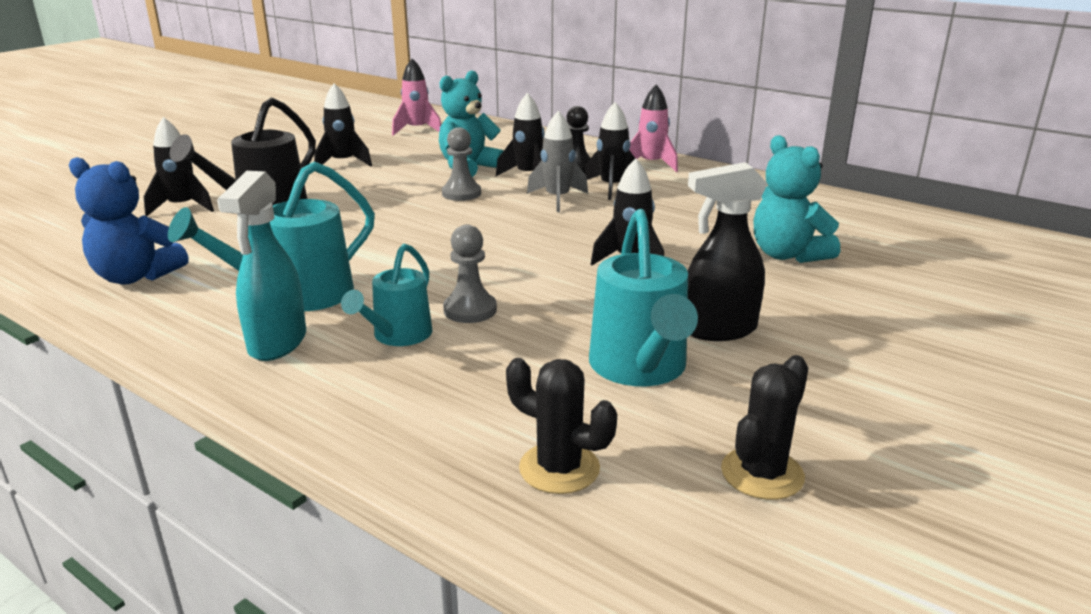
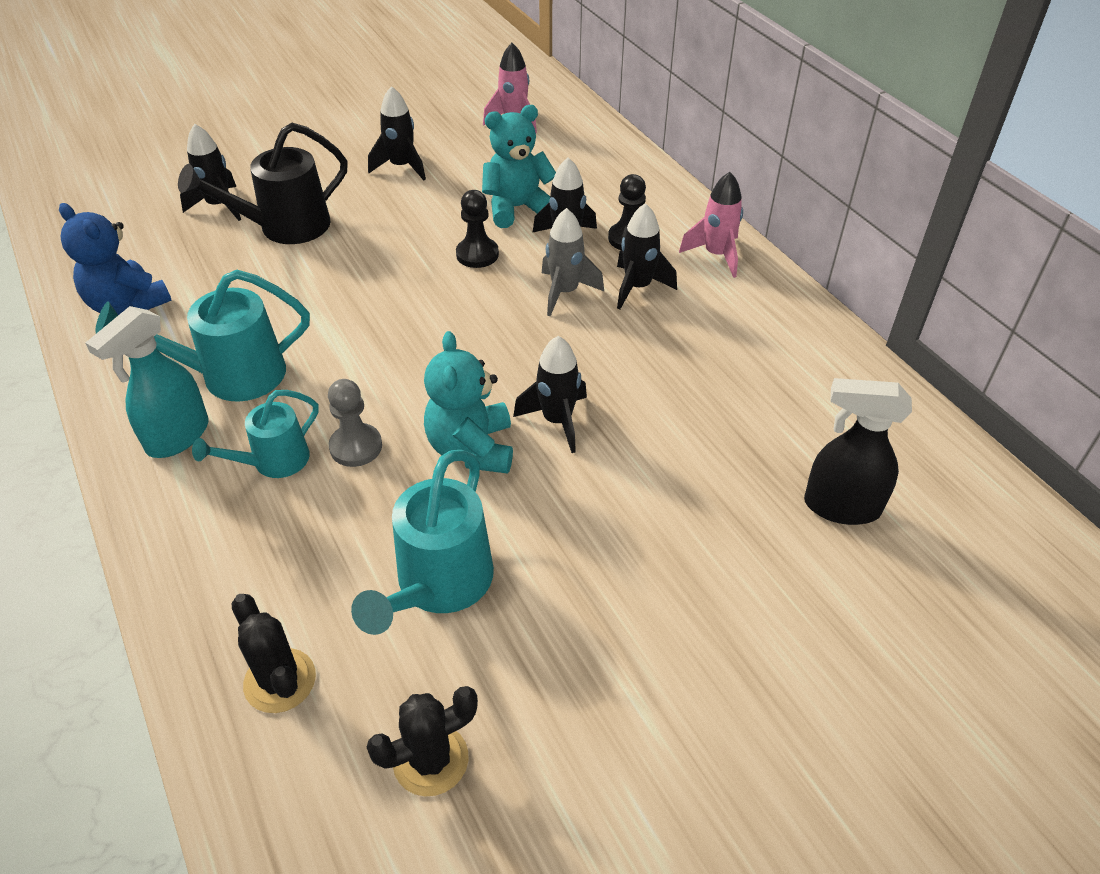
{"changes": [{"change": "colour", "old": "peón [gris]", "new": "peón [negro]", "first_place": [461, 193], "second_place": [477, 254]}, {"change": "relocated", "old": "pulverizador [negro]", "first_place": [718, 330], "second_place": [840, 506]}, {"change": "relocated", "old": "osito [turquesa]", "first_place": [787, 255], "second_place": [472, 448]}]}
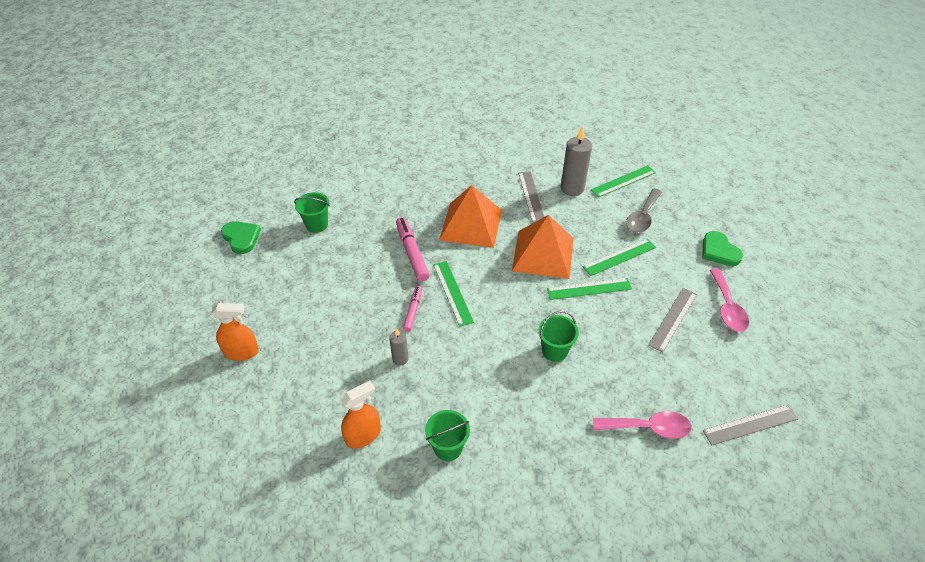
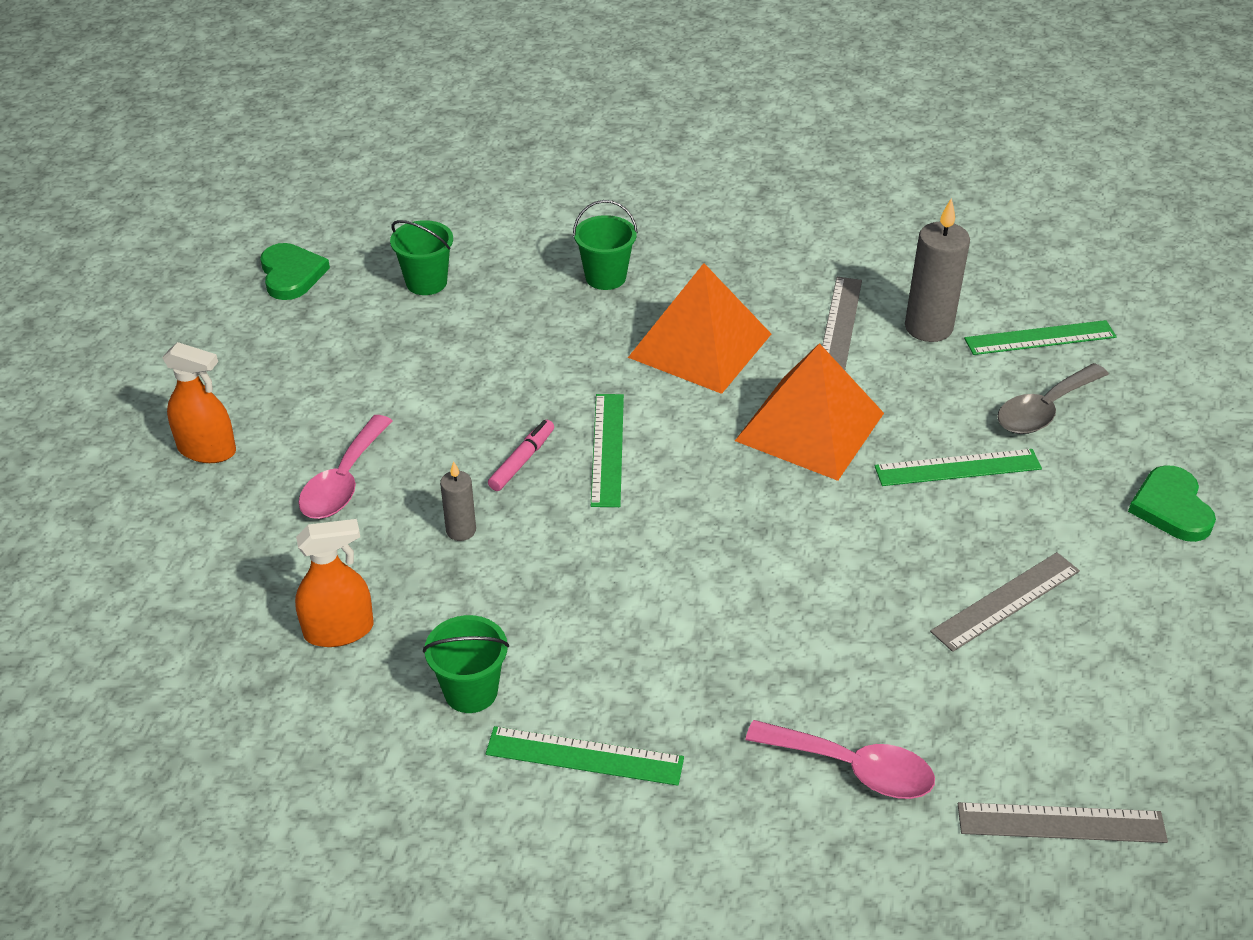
{"changes": [{"change": "missing", "old": "rotulador [rosa]", "first_place": [412, 253]}, {"change": "relocated", "old": "balde [verde]", "first_place": [554, 351], "second_place": [605, 277]}, {"change": "relocated", "old": "regla [verde]", "first_place": [589, 289], "second_place": [584, 756]}, {"change": "relocated", "old": "cuchara [rosa]", "first_place": [727, 307], "second_place": [343, 481]}]}
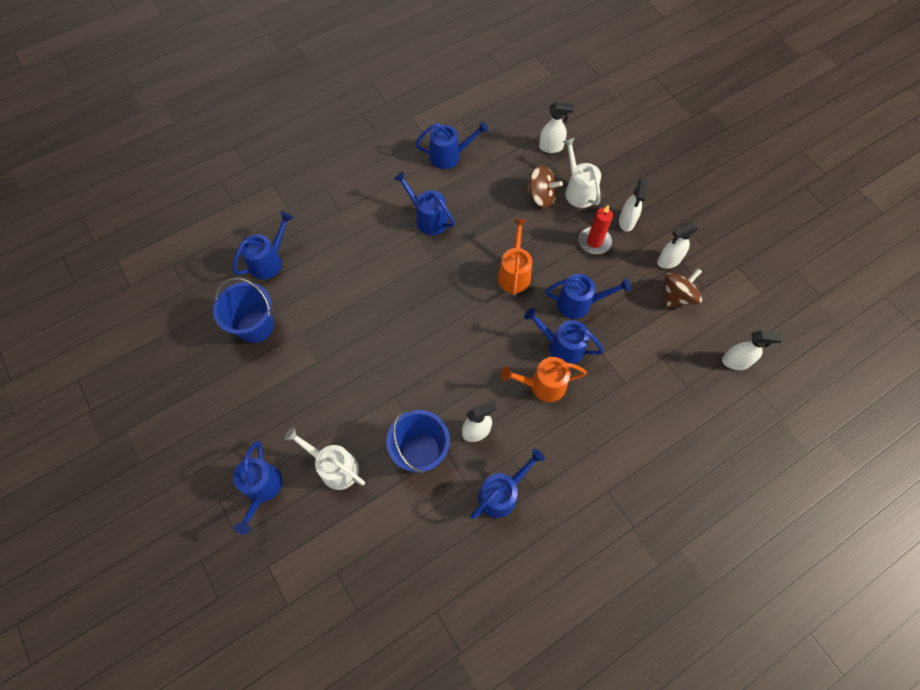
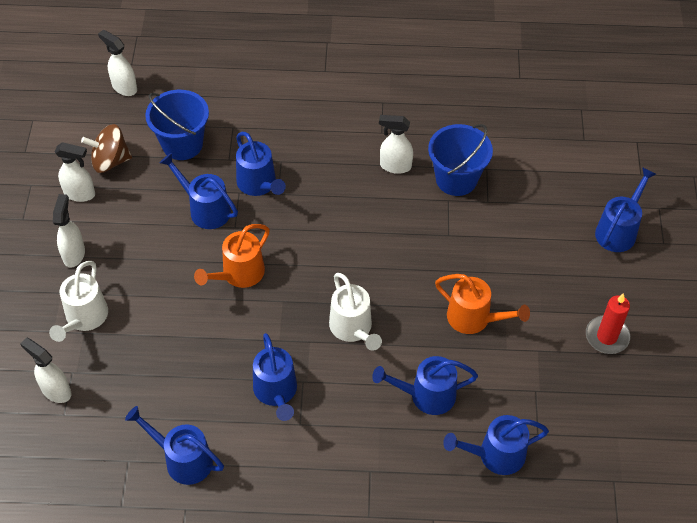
{"changes": [{"change": "relocated", "old": "balde [azul]", "first_place": [255, 326], "second_place": [182, 144]}, {"change": "relocated", "old": "regadera [blanco]", "first_place": [334, 467], "second_place": [353, 329]}, {"change": "relocated", "old": "regadera [azul]", "first_place": [502, 493], "second_place": [426, 395]}, {"change": "relocated", "old": "regadera [naranja]", "first_place": [542, 385], "second_place": [474, 319]}, {"change": "missing", "old": "peonza [marrón]", "first_place": [541, 197]}, {"change": "relocated", "old": "vela [rojo]", "first_place": [594, 242], "second_place": [607, 336]}, {"change": "spun", "old": "pulverizador [blanco]", "first_place": [626, 222], "second_place": [74, 254], "degrees": -45}]}
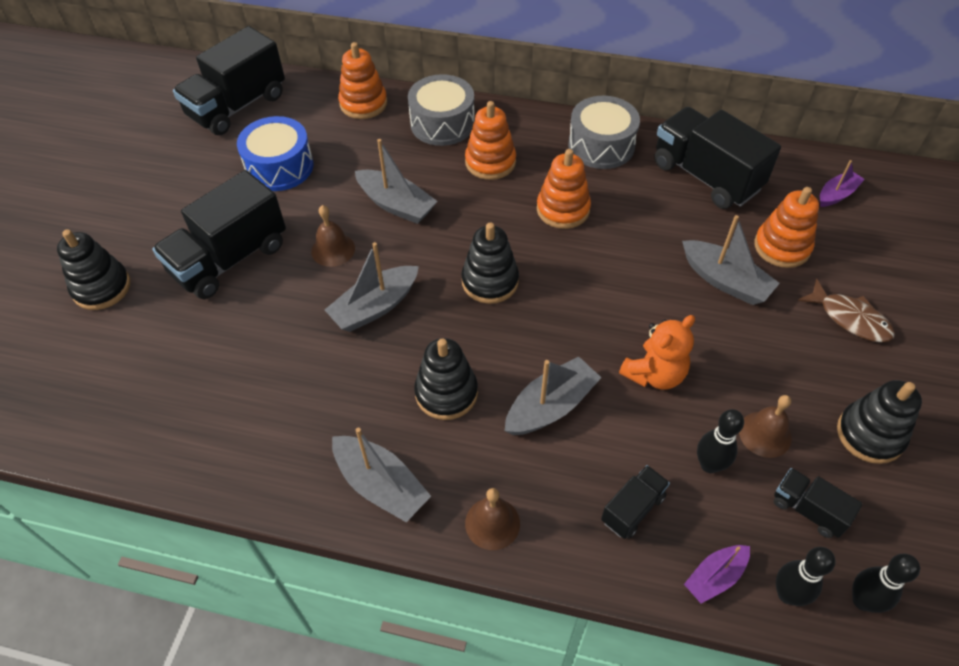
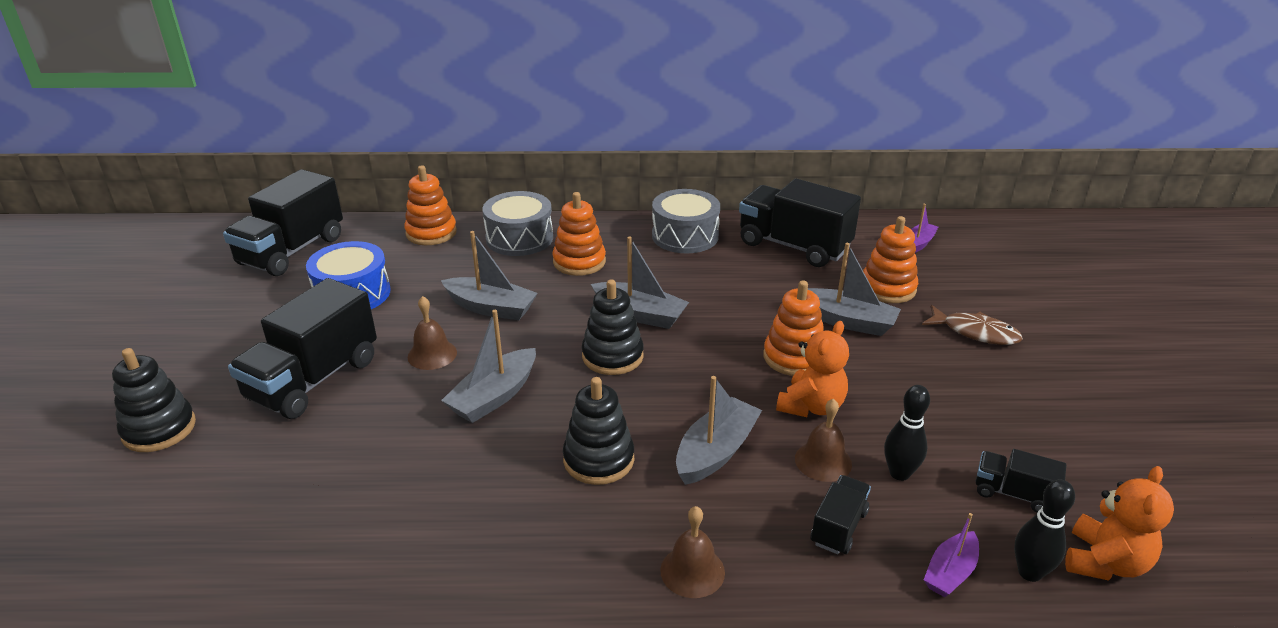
{"changes": [{"change": "relocated", "old": "barco [gris]", "first_place": [381, 485], "second_place": [640, 314]}, {"change": "relocated", "old": "juguete apilable [naranja]", "first_place": [563, 209], "second_place": [794, 357]}, {"change": "relocated", "old": "campana [marrón]", "first_place": [765, 434], "second_place": [823, 461]}, {"change": "missing", "old": "juguete apilable [negro]", "first_place": [870, 434]}, {"change": "exchanged", "old": "bolo [negro]", "new": "osito [naranja]", "first_place": [862, 600], "second_place": [1104, 562]}]}
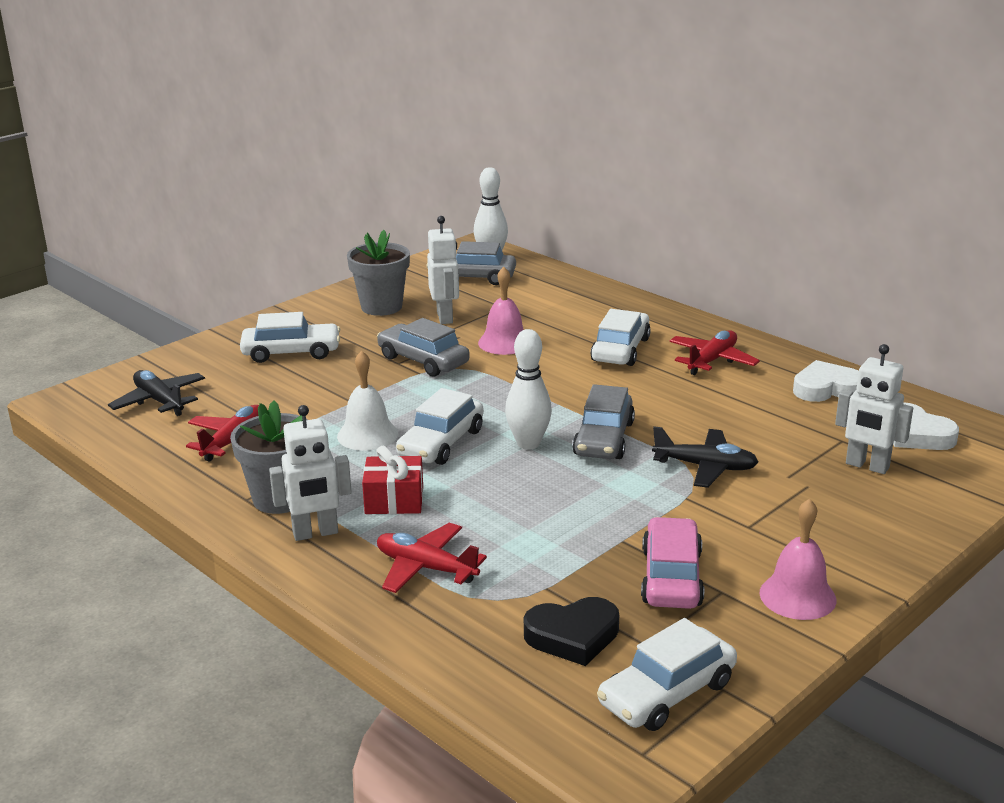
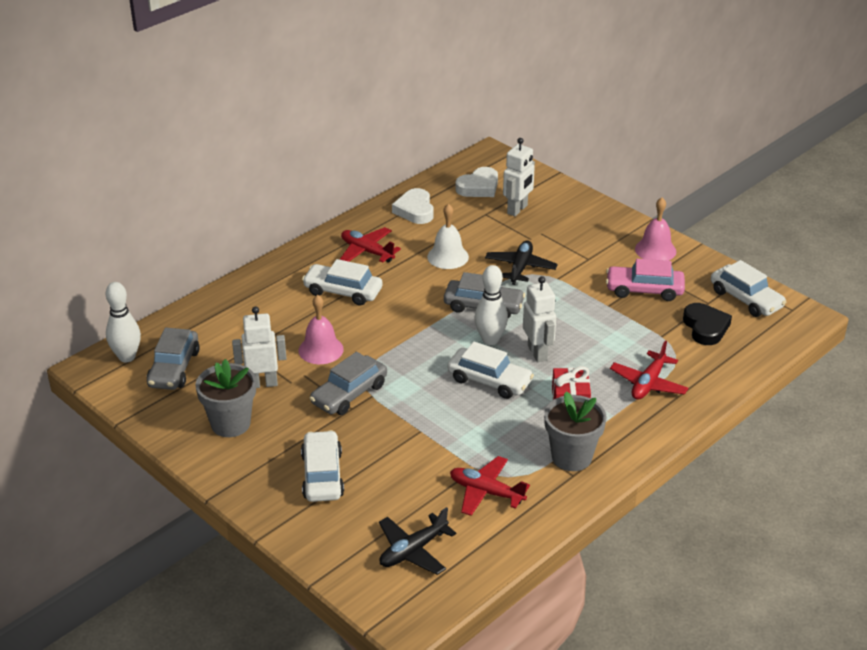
{"changes": [{"change": "relocated", "old": "robot [blanco]", "first_place": [315, 533], "second_place": [537, 353]}, {"change": "relocated", "old": "campana [blanco]", "first_place": [367, 435], "second_place": [448, 256]}]}
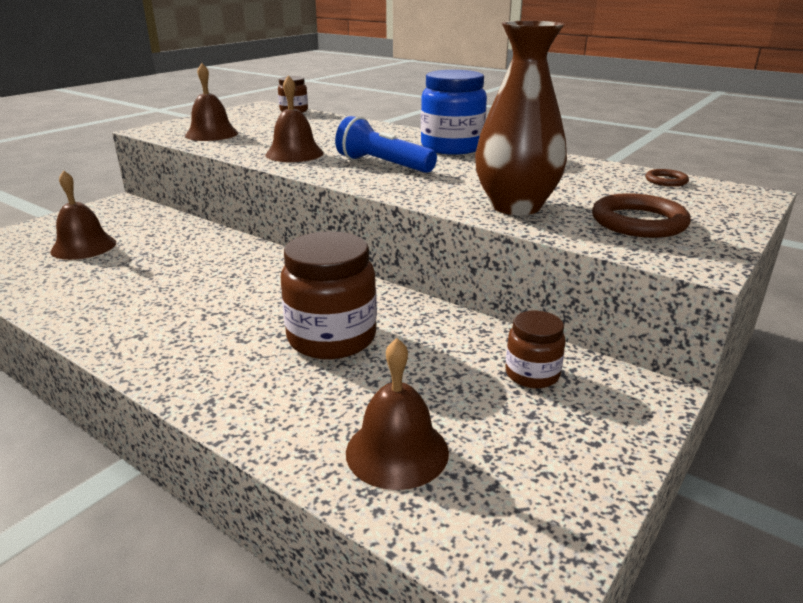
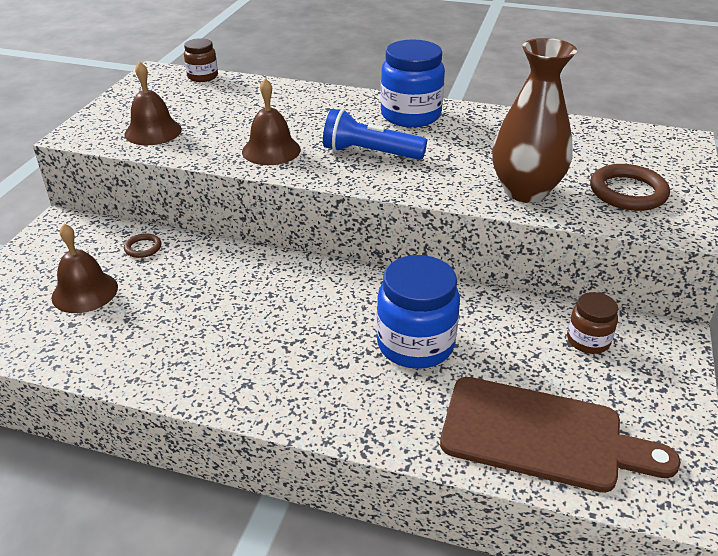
{"changes": [{"change": "colour", "old": "tarro [marrón]", "new": "tarro [azul]", "first_place": [332, 338], "second_place": [415, 344]}, {"change": "exchanged", "old": "campana [marrón]", "new": "tabla de cortar [marrón]", "first_place": [397, 451], "second_place": [541, 435]}, {"change": "relocated", "old": "anillo [marrón]", "first_place": [666, 181], "second_place": [143, 248]}]}
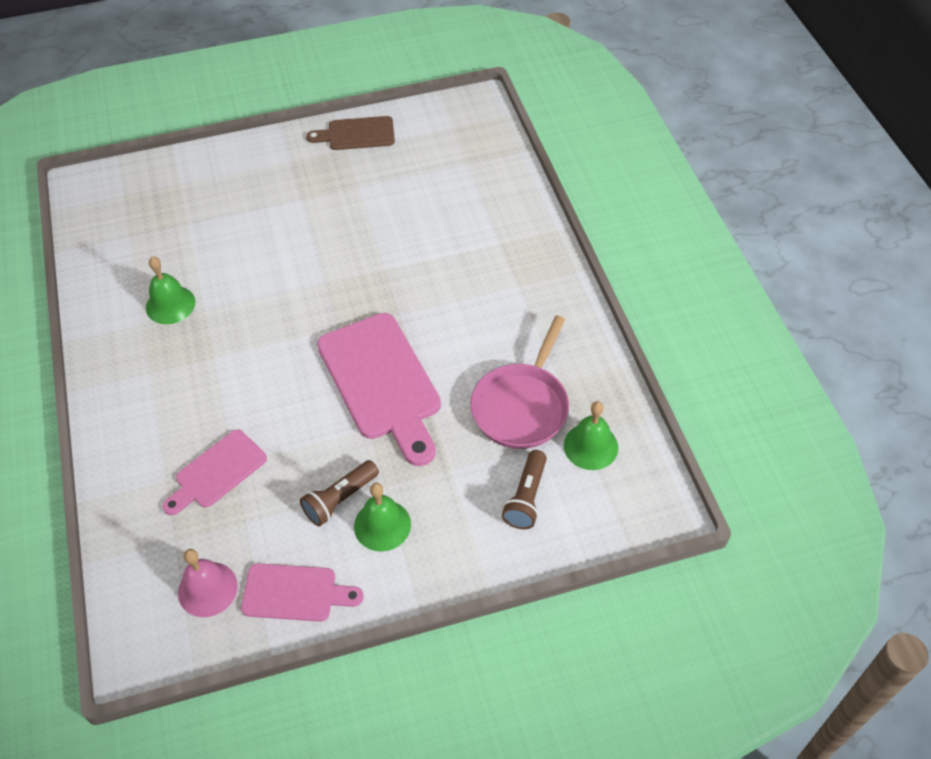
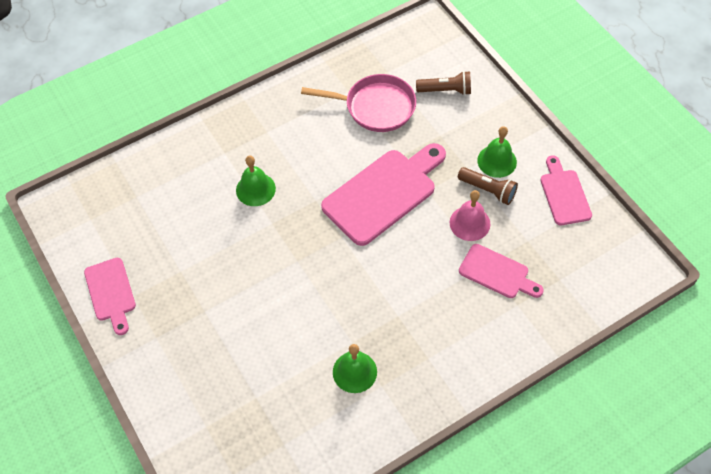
{"changes": [{"change": "relocated", "old": "campana [rosa]", "first_place": [207, 589], "second_place": [469, 223]}, {"change": "colour", "old": "tabla de cortar [marrón]", "new": "tabla de cortar [rosa]", "first_place": [356, 134], "second_place": [111, 293]}, {"change": "relocated", "old": "campana [verde]", "first_place": [590, 446], "second_place": [255, 189]}]}
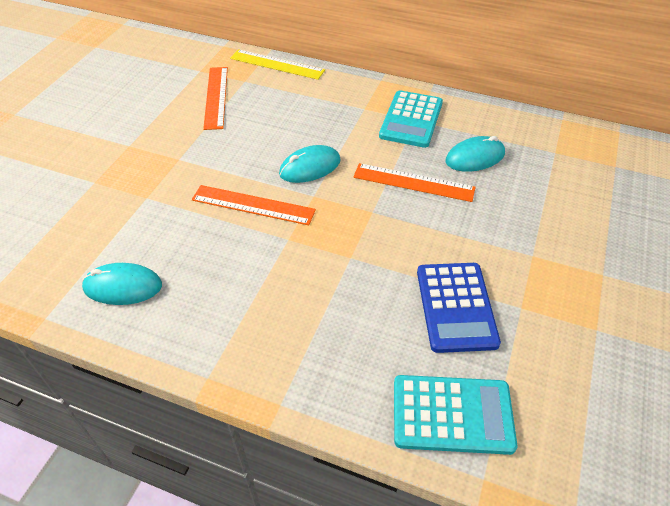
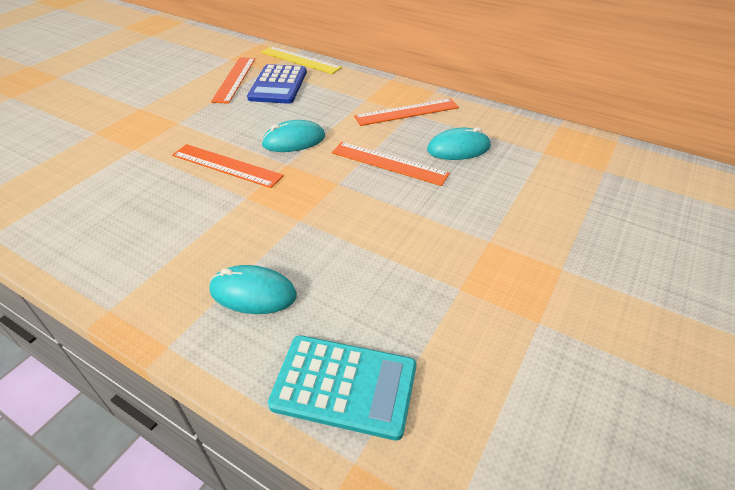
{"changes": [{"change": "relocated", "old": "ratón [turquesa]", "first_place": [123, 287], "second_place": [253, 293]}, {"change": "exchanged", "old": "calculadora [turquesa]", "new": "regla [naranja]", "first_place": [411, 119], "second_place": [407, 112]}, {"change": "relocated", "old": "calculadora [azul]", "first_place": [456, 307], "second_place": [278, 85]}]}
